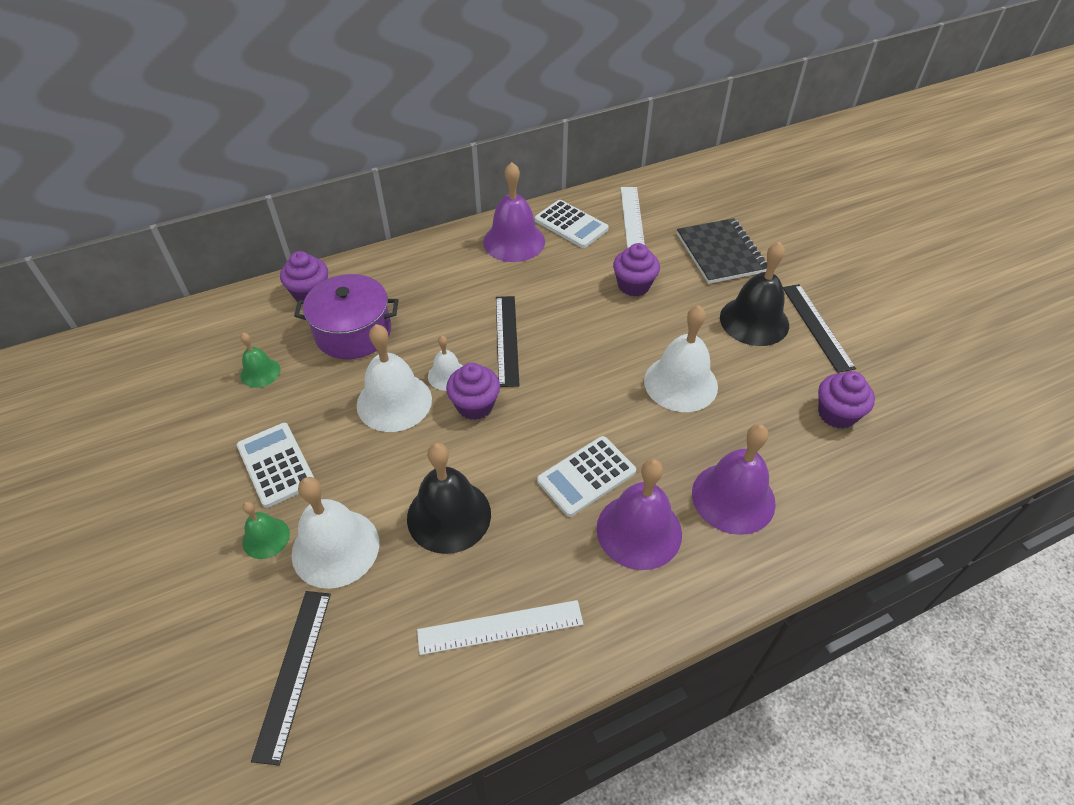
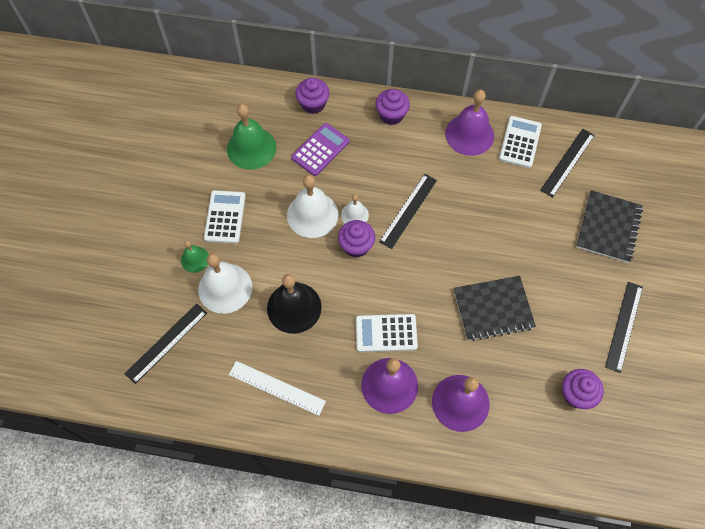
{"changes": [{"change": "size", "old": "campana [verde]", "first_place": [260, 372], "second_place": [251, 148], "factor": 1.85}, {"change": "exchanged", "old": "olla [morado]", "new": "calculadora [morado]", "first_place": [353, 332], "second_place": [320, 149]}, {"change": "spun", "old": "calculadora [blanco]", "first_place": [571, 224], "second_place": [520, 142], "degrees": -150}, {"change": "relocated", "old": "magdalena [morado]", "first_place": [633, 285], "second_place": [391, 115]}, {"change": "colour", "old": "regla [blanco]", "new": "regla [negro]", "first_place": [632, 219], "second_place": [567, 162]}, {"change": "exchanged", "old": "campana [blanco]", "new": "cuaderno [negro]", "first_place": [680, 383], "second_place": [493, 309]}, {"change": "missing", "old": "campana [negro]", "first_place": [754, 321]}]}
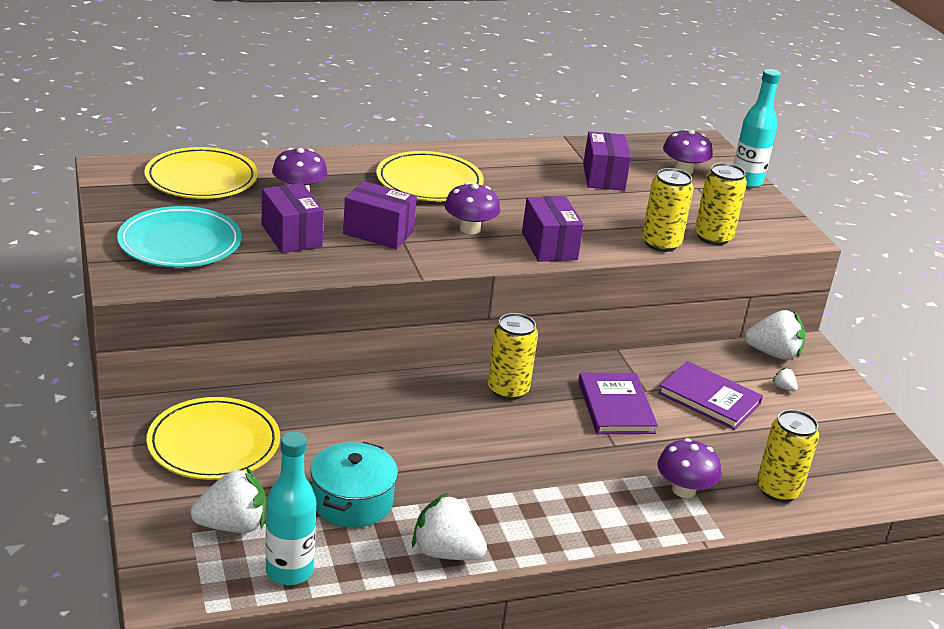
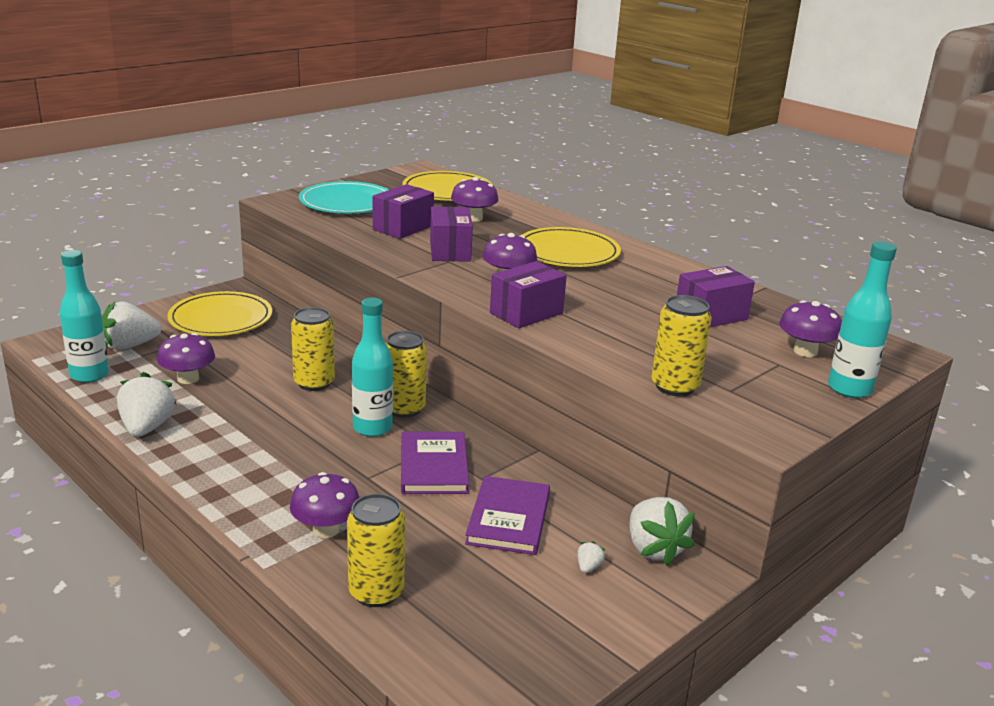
{"changes": [{"change": "spun", "old": "fresa [blanco]", "first_place": [233, 526], "second_place": [130, 346], "degrees": 105}, {"change": "exchanged", "old": "olla [turquesa]", "new": "seta [morado]", "first_place": [352, 501], "second_place": [188, 378]}, {"change": "spun", "old": "libro [morado]", "first_place": [615, 407], "second_place": [433, 466], "degrees": -60}, {"change": "relocated", "old": "lata [amarillo]", "first_place": [661, 243], "second_place": [314, 383]}, {"change": "appeared", "new": "botella [turquesa]", "second_place": [372, 428]}]}
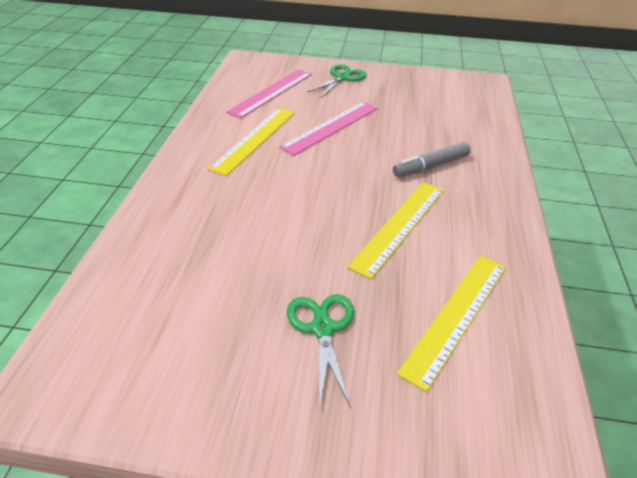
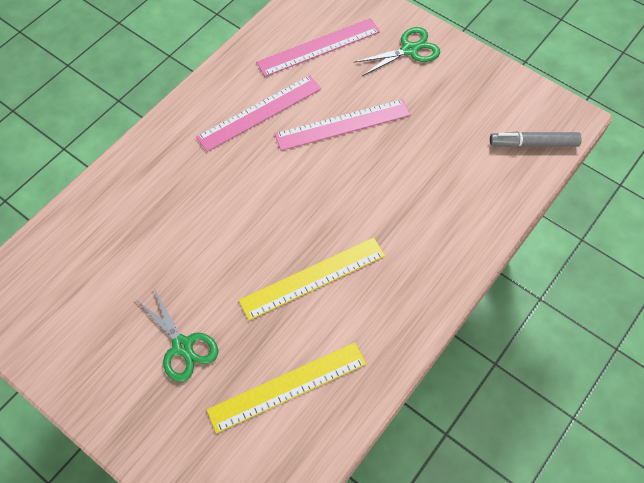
{"changes": [{"change": "colour", "old": "regla [amarillo]", "new": "regla [rosa]", "first_place": [254, 139], "second_place": [259, 113]}, {"change": "spun", "old": "tijeras [verde]", "first_place": [322, 328], "second_place": [182, 346], "degrees": 120}, {"change": "relocated", "old": "rotulador [gris]", "first_place": [431, 166], "second_place": [533, 144]}]}
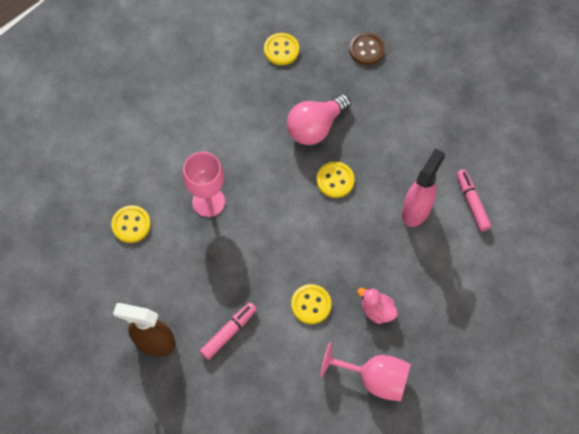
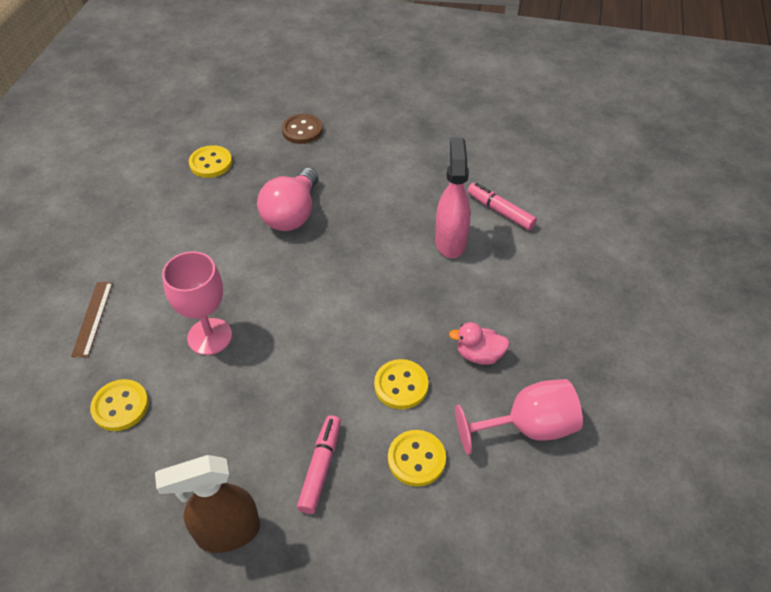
{"changes": [{"change": "relocated", "old": "botón [amarillo]", "first_place": [335, 180], "second_place": [416, 459]}, {"change": "appeared", "new": "regla [marrón]", "second_place": [93, 318]}]}
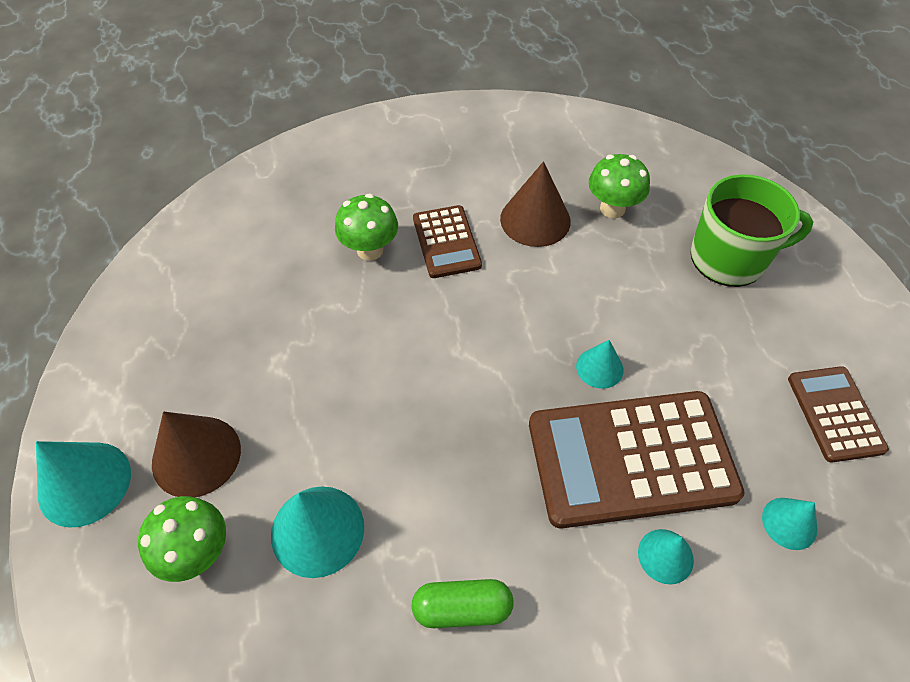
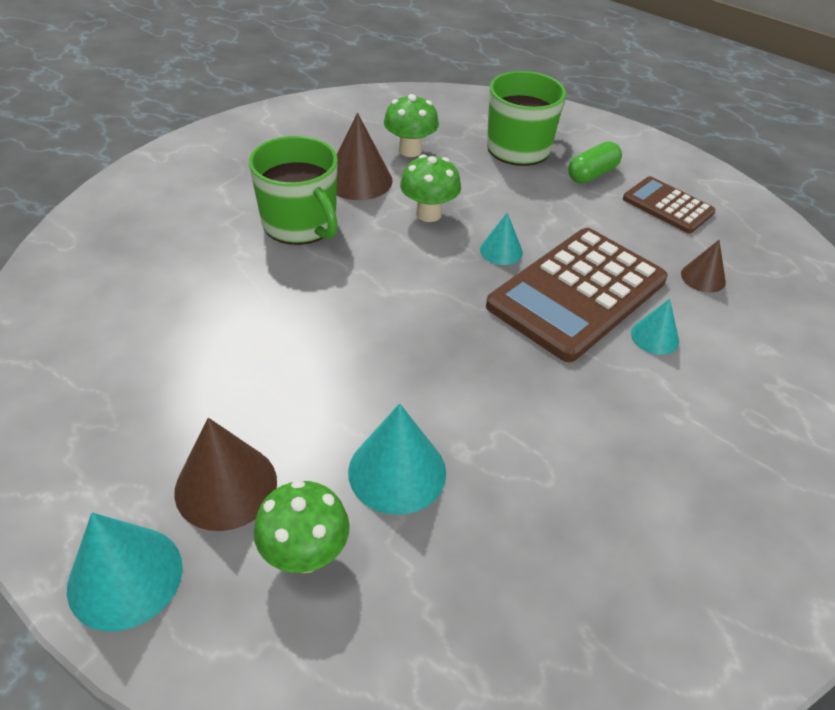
{"changes": [{"change": "relocated", "old": "seta [verde]", "first_place": [370, 250], "second_place": [428, 214]}, {"change": "relocated", "old": "cápsula [verde]", "first_place": [462, 608], "second_place": [592, 174]}, {"change": "exchanged", "old": "calculadora [marrón]", "new": "taza [verde]", "first_place": [446, 242], "second_place": [300, 224]}, {"change": "colour", "old": "cono [turquesa]", "new": "cono [marrón]", "first_place": [789, 523], "second_place": [703, 277]}]}
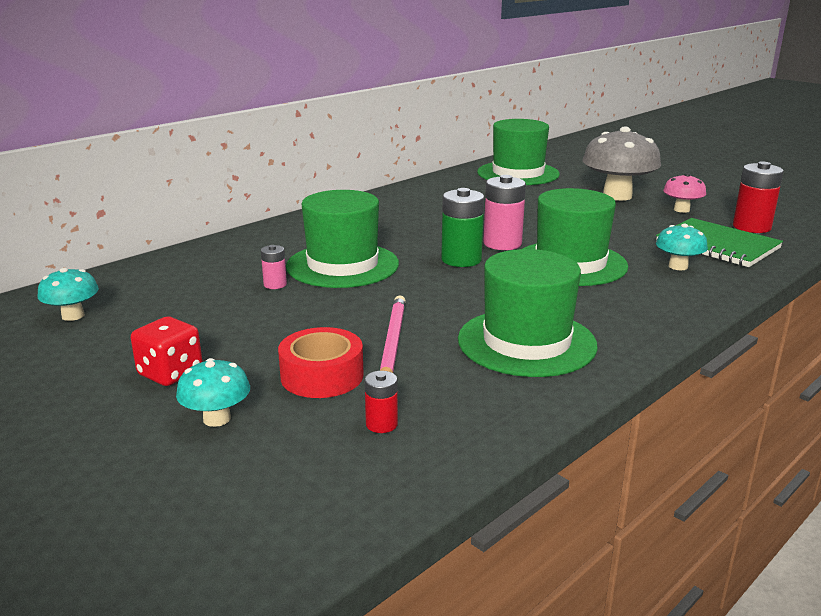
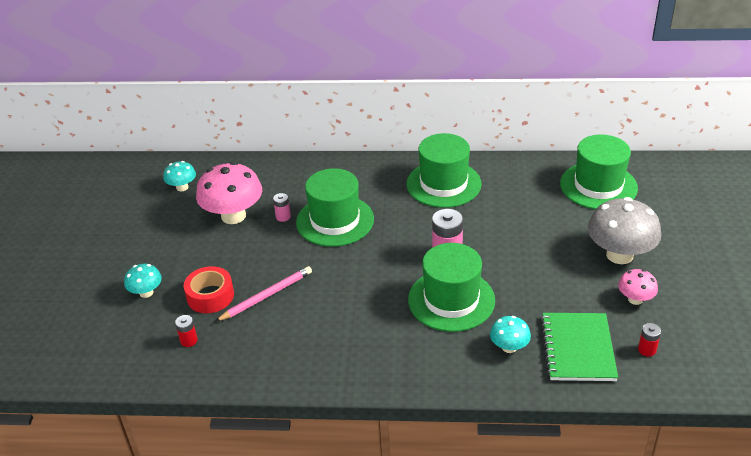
{"changes": [{"change": "missing", "old": "dado [rojo]", "first_place": [170, 373]}, {"change": "missing", "old": "pila [verde]", "first_place": [461, 260]}, {"change": "relocated", "old": "sombrero [verde]", "first_place": [526, 342], "second_place": [443, 184]}, {"change": "size", "old": "pila [rojo]", "first_place": [751, 227], "second_place": [647, 350], "factor": 0.53}, {"change": "appeared", "new": "seta [rosa]", "second_place": [233, 216]}]}
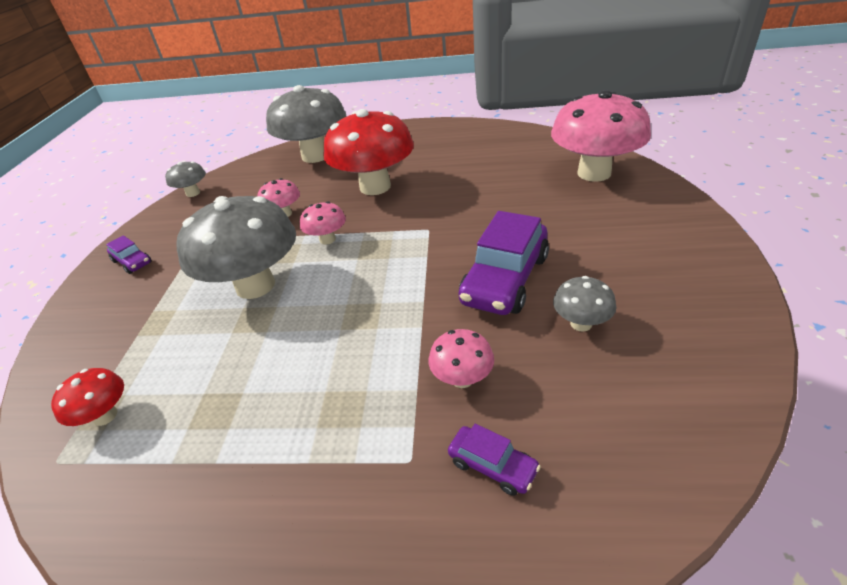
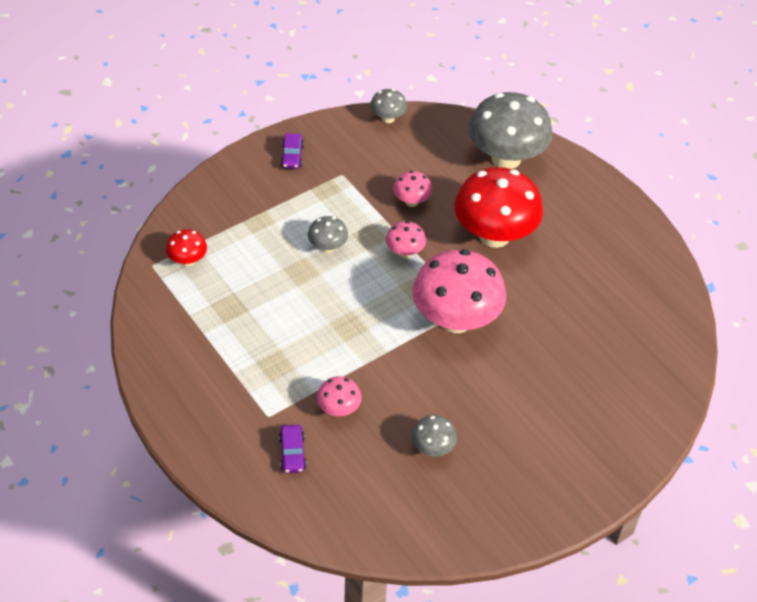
{"changes": [{"change": "size", "old": "seta [gris]", "first_place": [255, 285], "second_place": [327, 247], "factor": 0.46}, {"change": "missing", "old": "coche [morado]", "first_place": [505, 279]}, {"change": "relocated", "old": "seta [rosa]", "first_place": [594, 173], "second_place": [456, 320]}]}
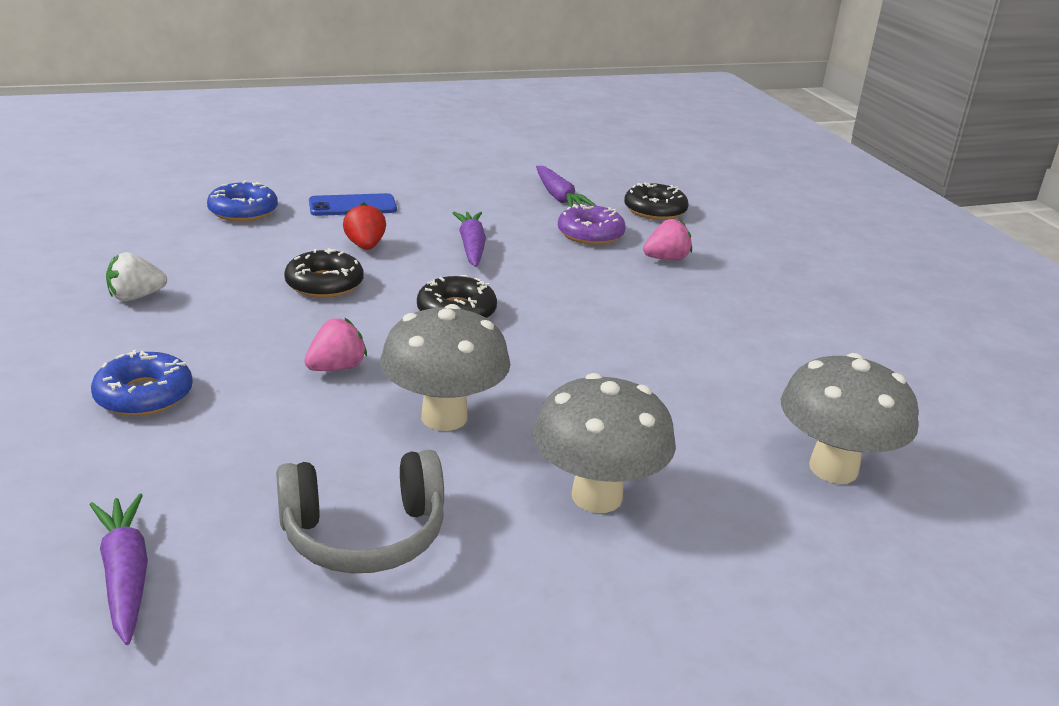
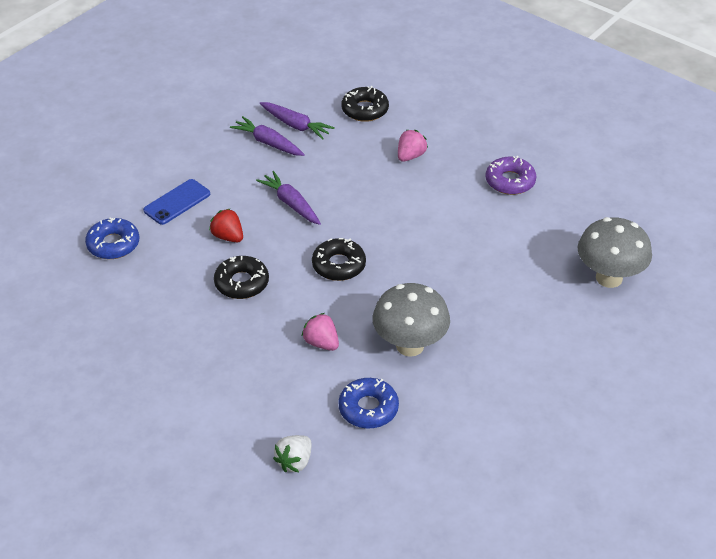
{"changes": [{"change": "relocated", "old": "zanahoria [morado]", "first_place": [125, 575], "second_place": [268, 143]}, {"change": "relocated", "old": "rosquilla [azul]", "first_place": [144, 395], "second_place": [368, 408]}, {"change": "relocated", "old": "fresa [blanco]", "first_place": [136, 297], "second_place": [294, 462]}, {"change": "missing", "old": "auriculares [gris]", "first_place": [364, 534]}, {"change": "spun", "old": "fresa [rosa]", "first_place": [336, 368], "second_place": [321, 343], "degrees": -60}, {"change": "missing", "old": "seta [gris]", "first_place": [597, 496]}, {"change": "relocated", "old": "rosquilla [morado]", "first_place": [590, 234], "second_place": [510, 181]}]}
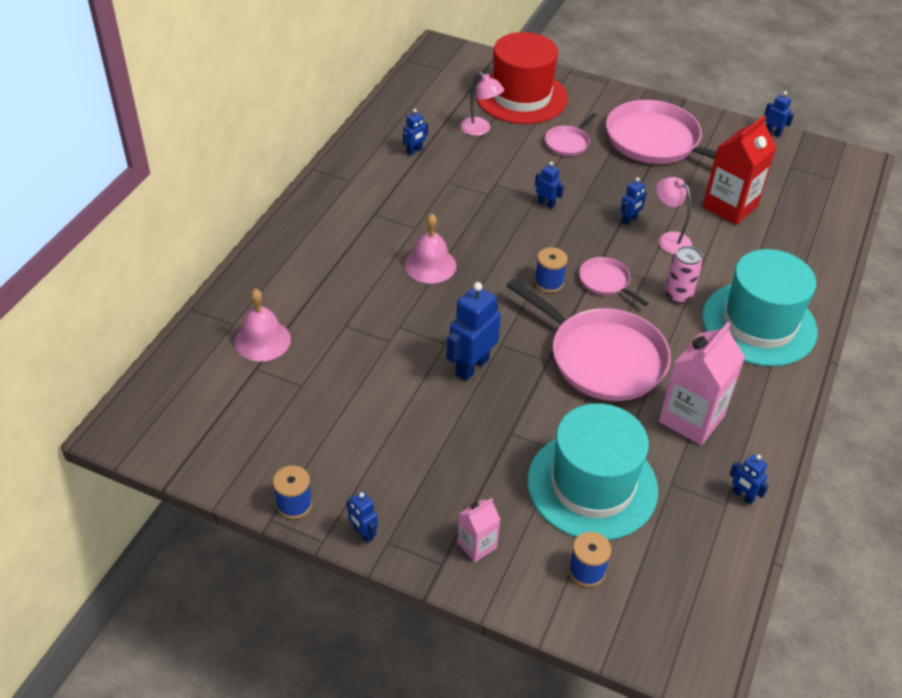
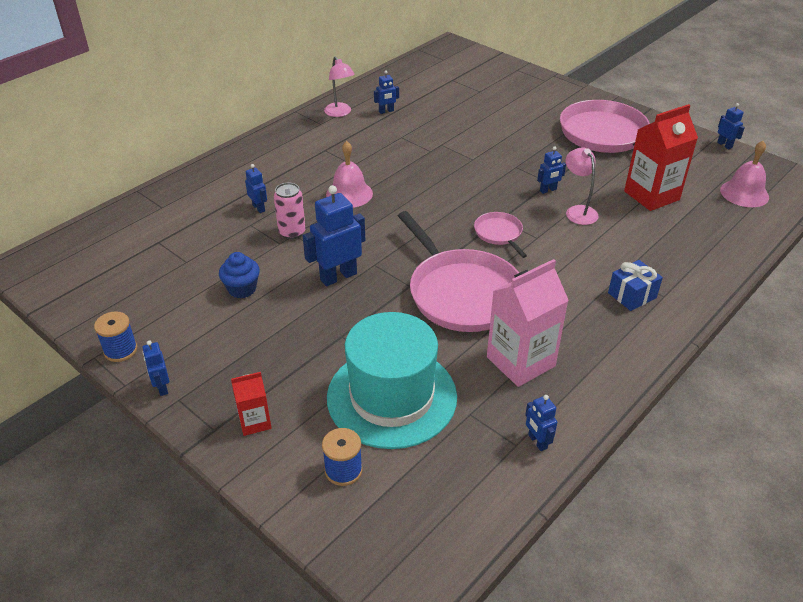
{"changes": [{"change": "relocated", "old": "campana [rosa]", "first_place": [262, 340], "second_place": [744, 193]}, {"change": "colour", "old": "cartón de leche [rosa]", "new": "cartón de leche [rojo]", "first_place": [477, 545], "second_place": [255, 422]}, {"change": "relocated", "old": "lámpara [rosa]", "first_place": [480, 130], "second_place": [340, 113]}, {"change": "missing", "old": "sombrero [rojo]", "first_place": [521, 96]}, {"change": "relocated", "old": "robot [azul]", "first_place": [546, 204], "second_place": [259, 208]}, {"change": "missing", "old": "carrete [azul]", "first_place": [549, 282]}, {"change": "missing", "old": "sartén [rosa]", "first_place": [568, 143]}, {"change": "relocated", "old": "lata [rosa]", "first_place": [678, 295], "second_place": [292, 232]}, {"change": "exchanged", "old": "sombrero [turquesa]", "new": "regalo [azul]", "first_place": [759, 324], "second_place": [632, 295]}, {"change": "appeared", "new": "magdalena [azul]", "second_place": [242, 289]}]}
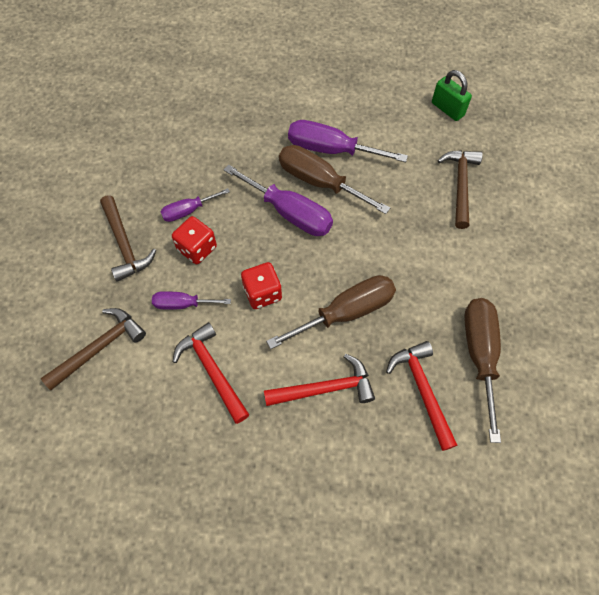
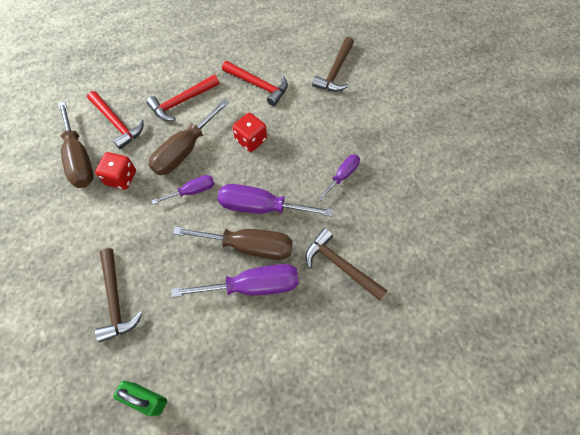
{"changes": [{"change": "relocated", "old": "martillo [marrón]", "first_place": [125, 244], "second_place": [340, 266]}, {"change": "relocated", "old": "destornillador [morado]", "first_place": [183, 304], "second_place": [192, 191]}, {"change": "relocated", "old": "dado [rojo]", "first_place": [197, 248], "second_place": [121, 178]}]}
